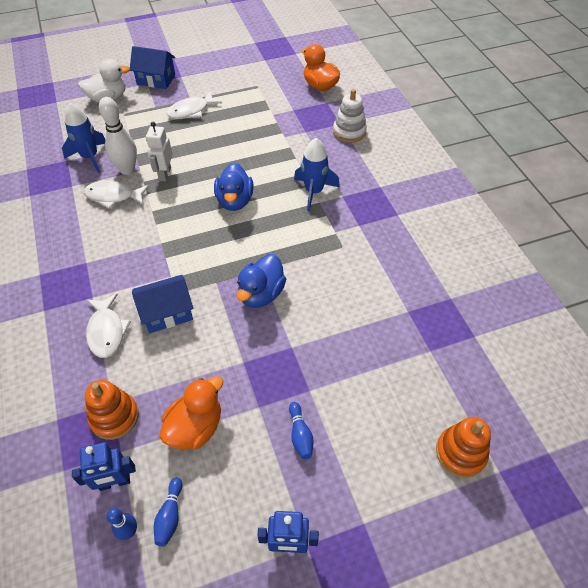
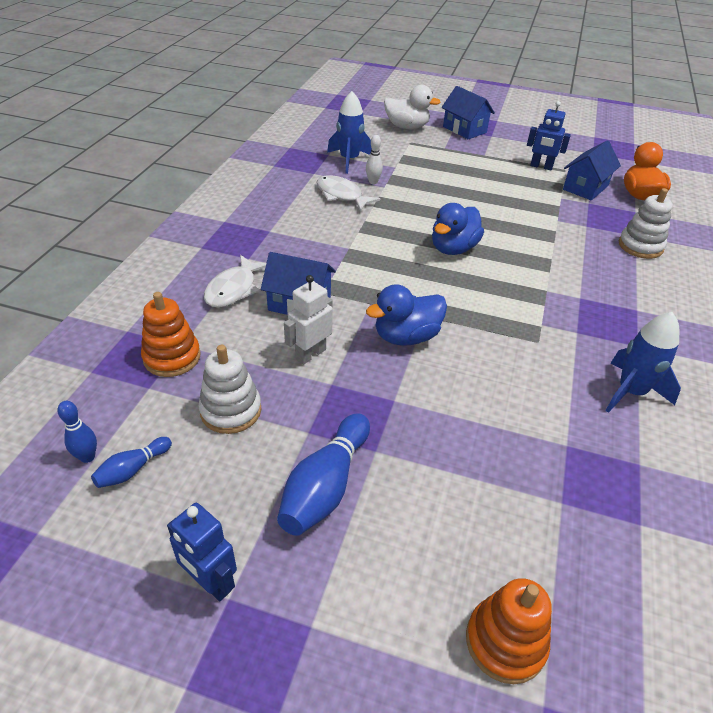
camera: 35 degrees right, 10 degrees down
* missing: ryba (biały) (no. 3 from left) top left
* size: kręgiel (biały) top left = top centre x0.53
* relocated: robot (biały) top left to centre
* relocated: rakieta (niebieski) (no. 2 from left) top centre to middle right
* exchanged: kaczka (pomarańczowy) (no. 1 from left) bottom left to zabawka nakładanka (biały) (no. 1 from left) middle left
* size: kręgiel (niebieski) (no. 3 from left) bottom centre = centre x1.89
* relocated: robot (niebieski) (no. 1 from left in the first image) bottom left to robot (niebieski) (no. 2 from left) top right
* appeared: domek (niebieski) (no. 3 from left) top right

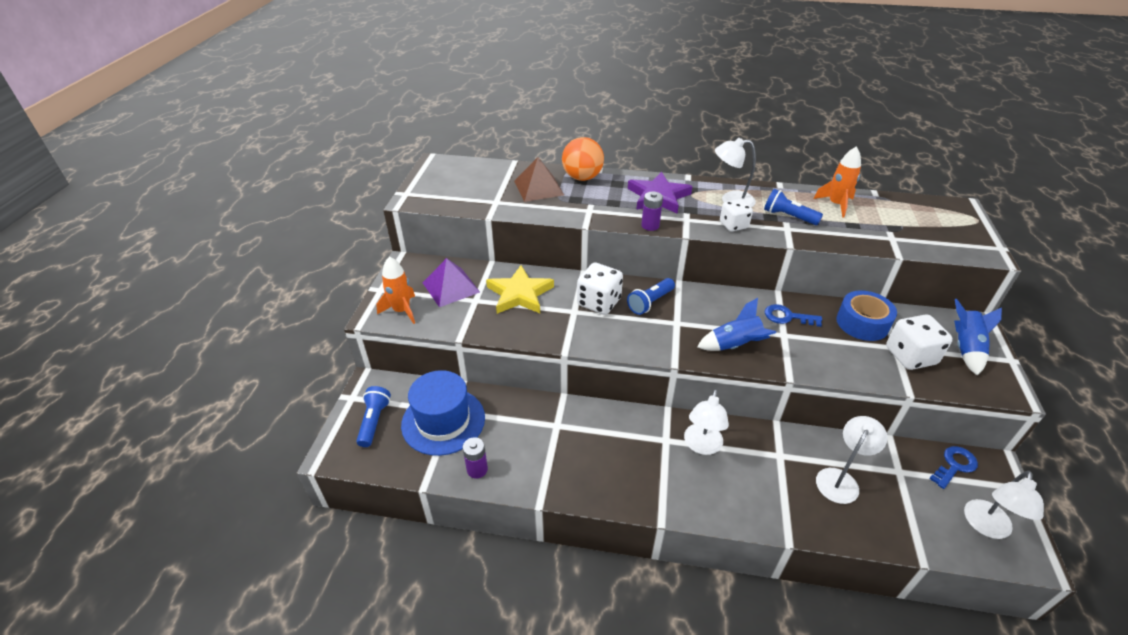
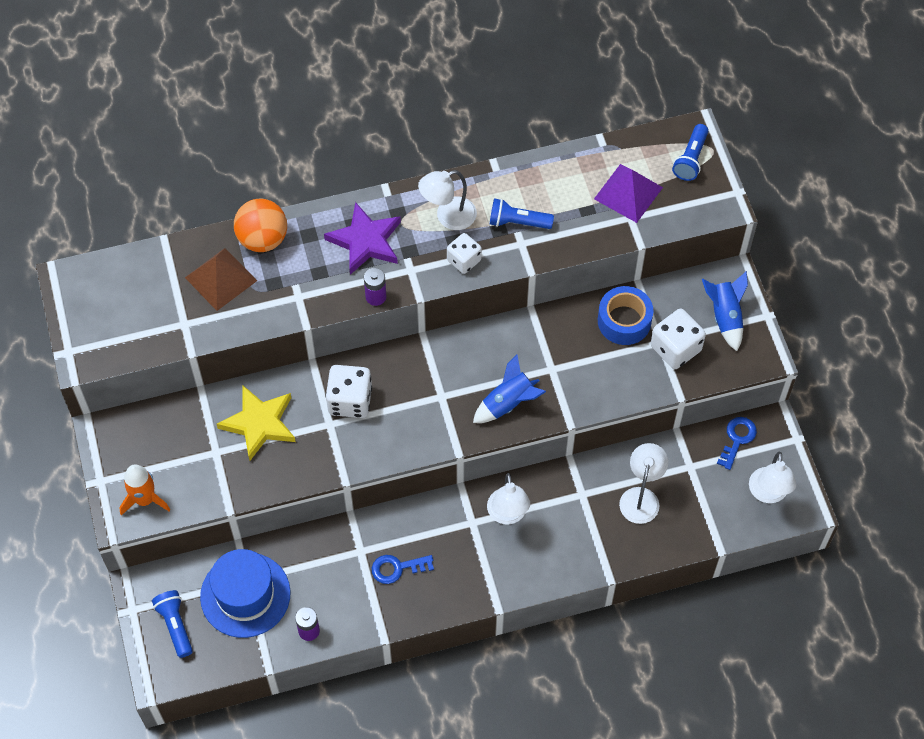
camera: 25 degrees left, 20 degrees up
* missing: rakieta (pomarańczowy) (no. 2 from left) top right
* relocated: piramida (fioletowy) centre to top right
* relocated: latarka (niebieski) (no. 2 from left in the first image) centre to latarka (niebieski) (no. 3 from left) top right
* relocated: klucz (niebieski) (no. 1 from left) middle right to bottom centre

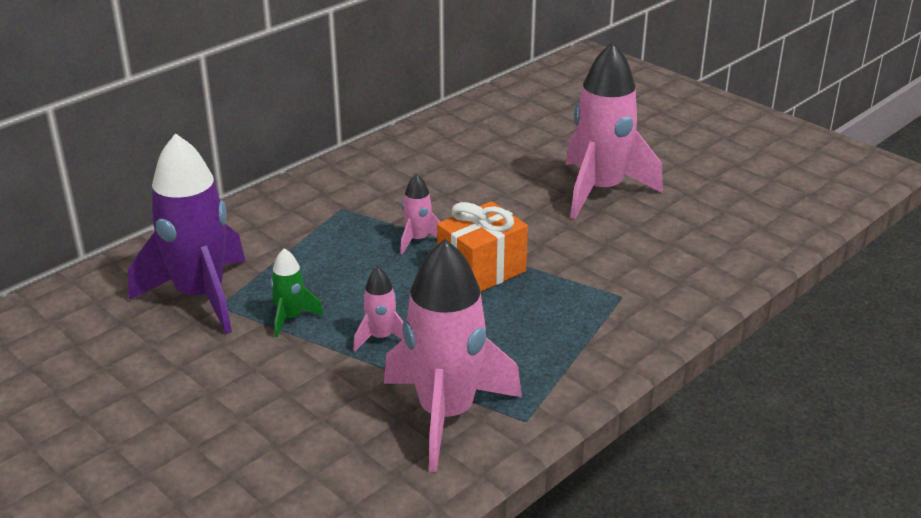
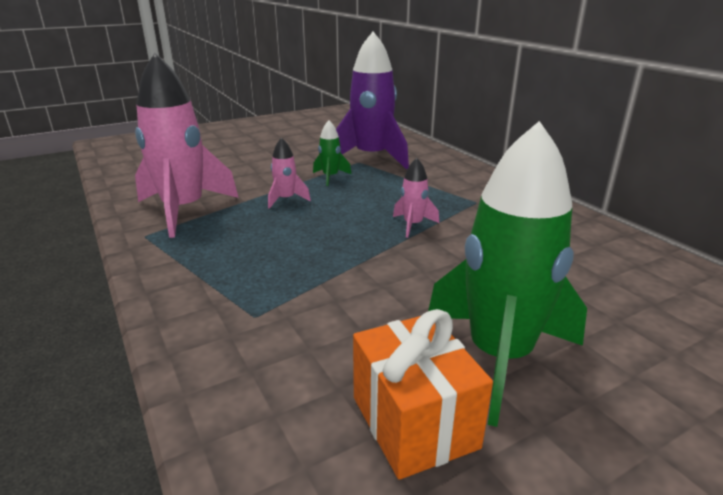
camera: 105 degrees right, 5 degrees down
* colour: rakieta (różowy) (no. 4 from left) top right to rakieta (zielony) (no. 2 from left) middle right
* relocated: prezent (pomarańczowy) centre to bottom centre

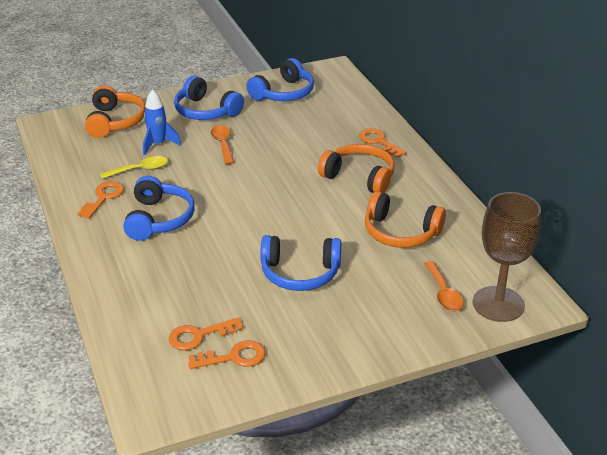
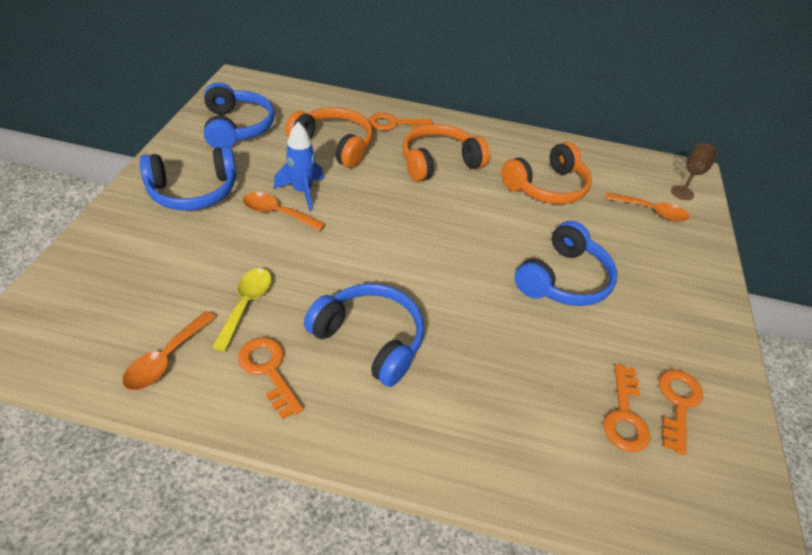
camera: 60 degrees left, 10 degrees up
* relocated: słuchawki (pomarańczowy) (no. 1 from left) top left to top centre
* relocated: rakieta (niebieski) top left to top centre
* size: kielich (brązowy) middle right = top right x0.46
* appeared: łyżka (pomarańczowy) (no. 1 from left) middle left

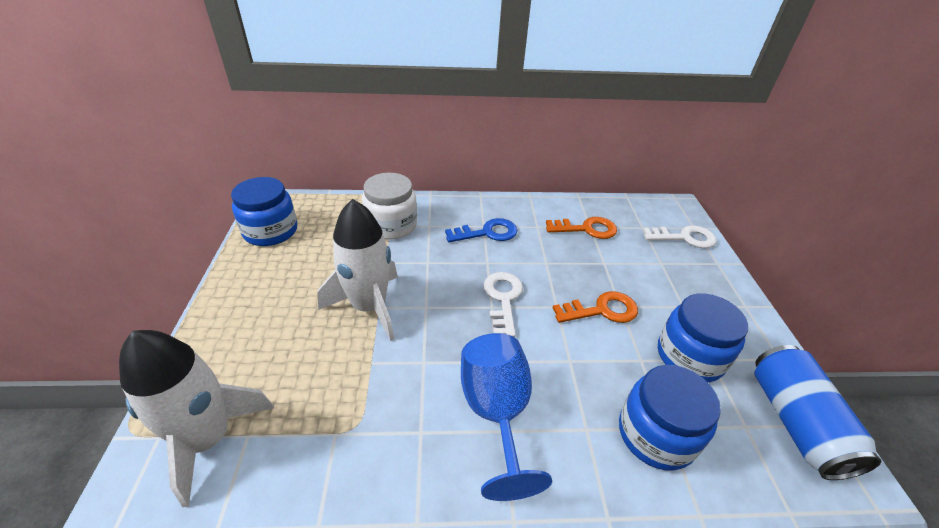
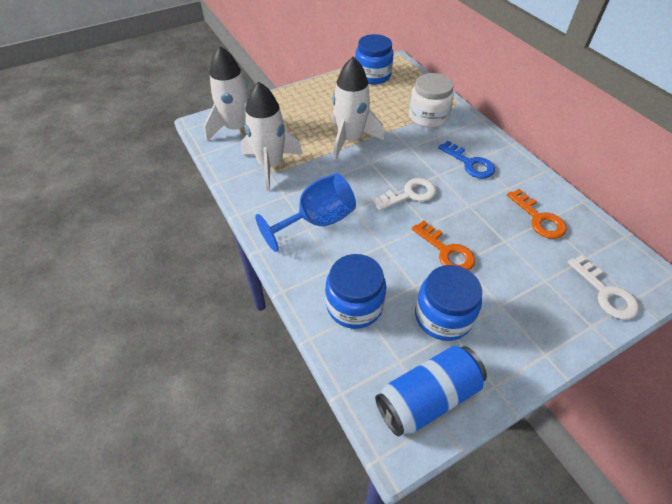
camera: 65 degrees right, 10 degrees up
* appeared: rakieta (biały) (no. 2 from left) top centre

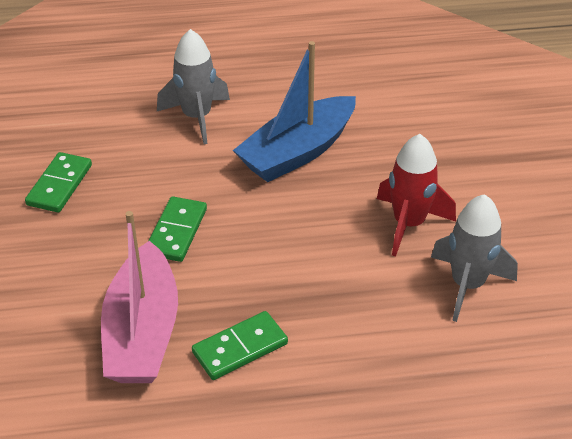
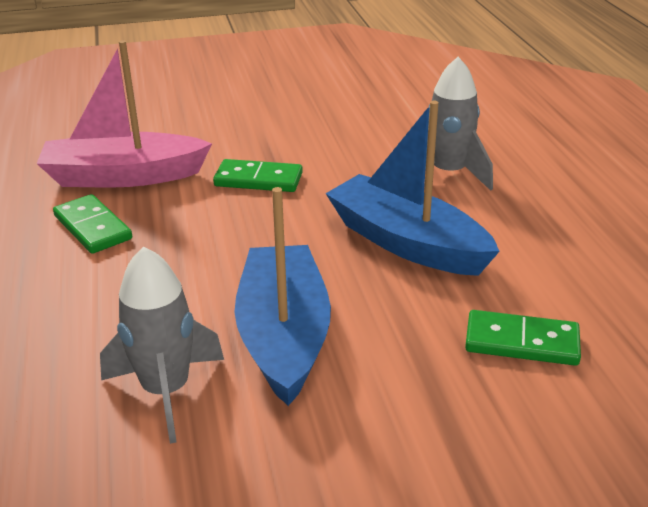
camera: 85 degrees right, 10 degrees down
* exchanged: rakieta (czerwony) middle right to łódka (niebieski) (no. 1 from left) centre
* relocated: kostka domina (zielony) (no. 1 from left in the first image) middle left to kostka domina (zielony) (no. 3 from left) bottom right

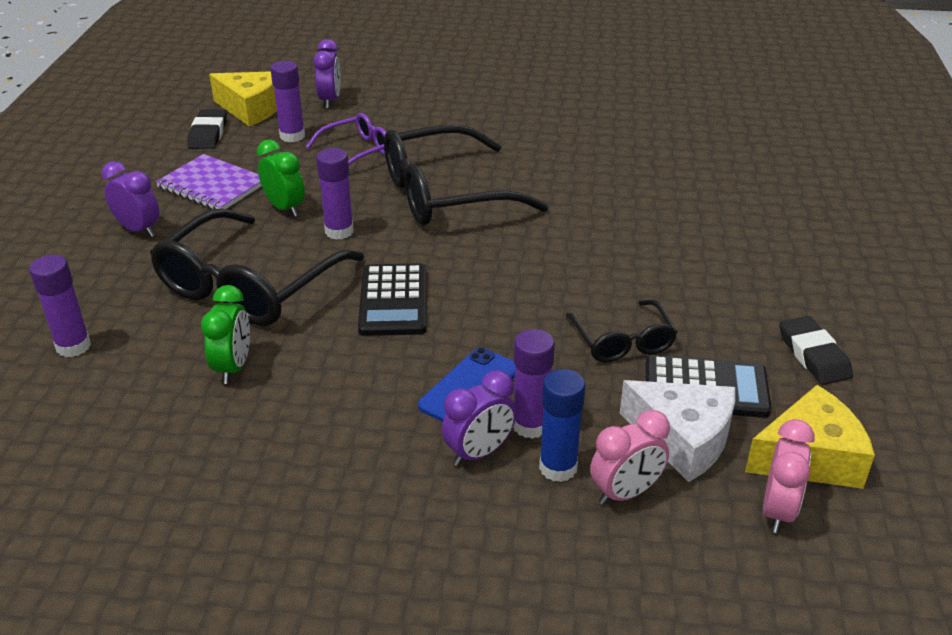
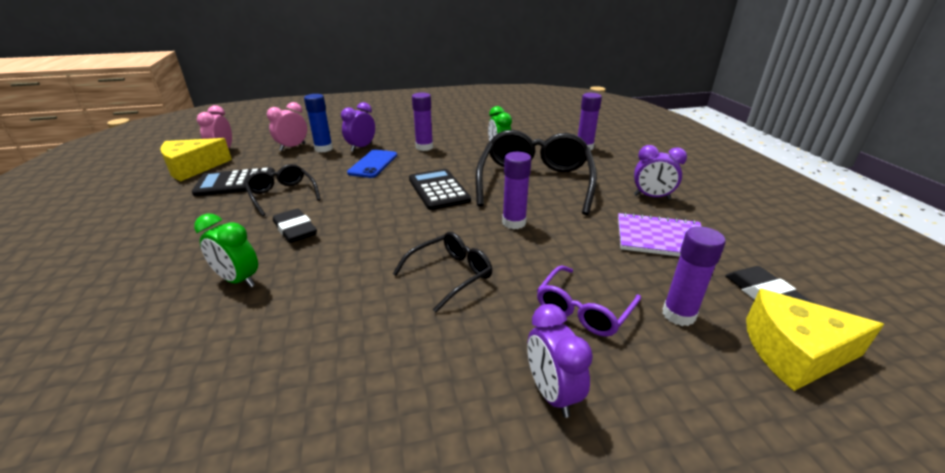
camera: 160 degrees right, 5 degrees down
* relocated: budzik (fioletowy) (no. 2 from left) top centre to bottom centre
* size: okulary (czarny) (no. 2 from left) top centre = centre x0.53
* relocated: budzik (zielony) (no. 2 from left in the first image) top left to budzik (zielony) (no. 1 from left) middle left
* relocated: gumka do mazania (czarny) (no. 2 from left in the first image) middle right to gumka do mazania (czarny) (no. 1 from left) middle left
* relocated: klej w sztyfcie (fioletowy) (no. 4 from left in the first image) centre to klej w sztyfcie (fioletowy) (no. 1 from left) top centre
* missing: ser (biały) bottom right

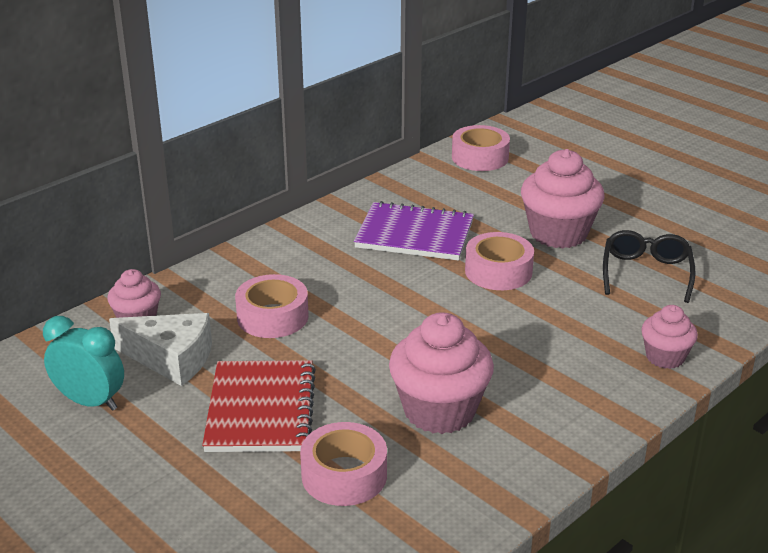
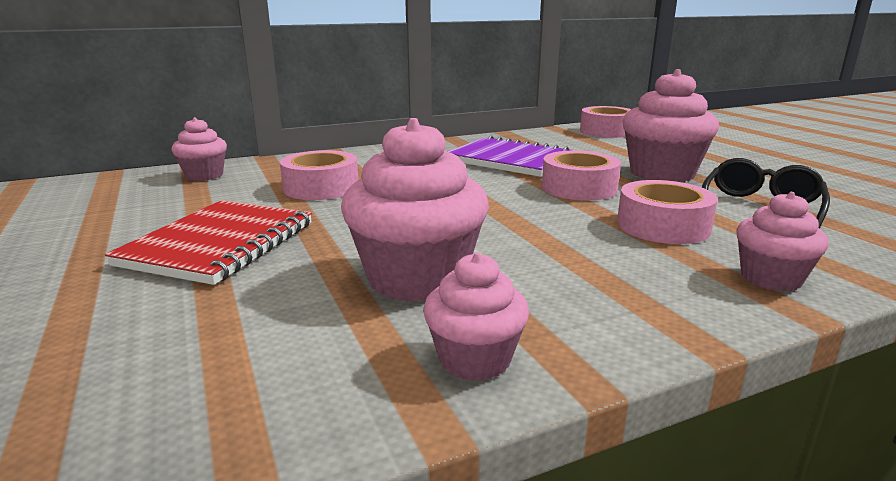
camera: 20 degrees right, 10 degrees down
* missing: ser (biały) middle left
* missing: budzik (turkusowy) middle left
* relocated: taśma klejąca (różowy) (no. 2 from left in the first image) bottom centre to taśma klejąca (różowy) (no. 4 from left) middle right
* appeared: muffinka (różowy) (no. 3 from left) centre

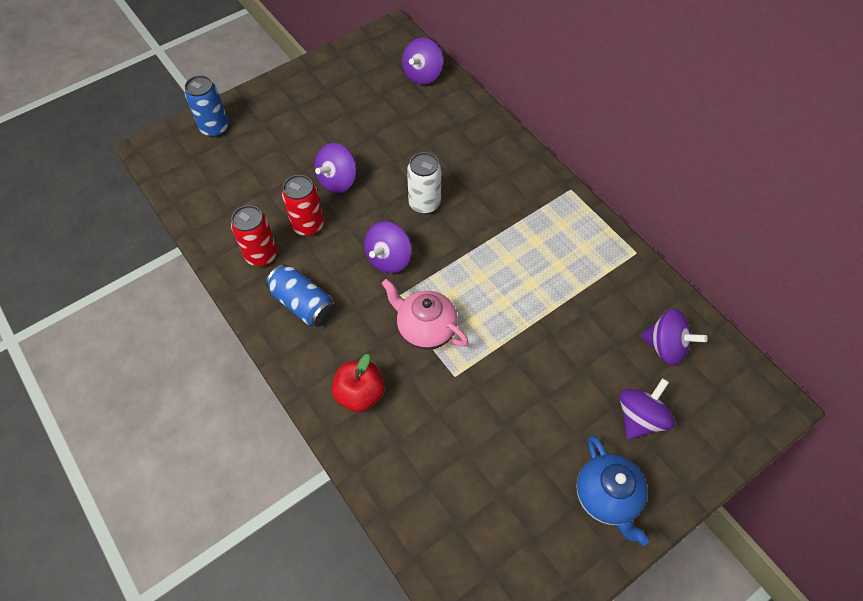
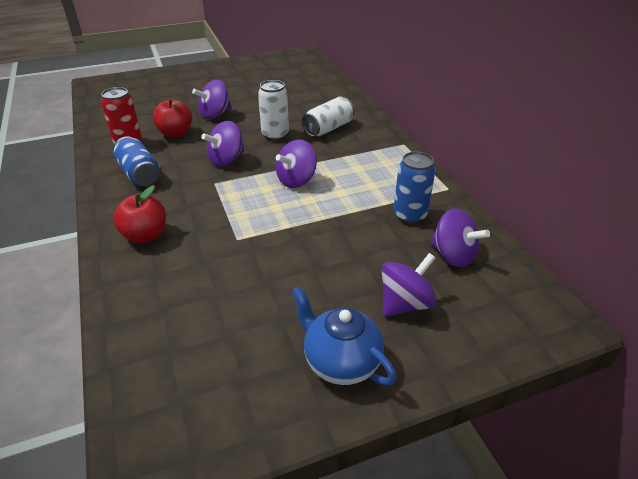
camera: 15 degrees right, 20 degrees down
* relocated: bączek (fioletowy) (no. 3 from left) top centre to centre
* relocated: puszka (niebieski) (no. 1 from left in the first image) top left to puszka (niebieski) (no. 2 from left) centre
* exchanged: puszka (czerwony) (no. 2 from left) centre to jabłko (czerwony) (no. 2 from left) top left
* missing: imbryk (różowy) centre
* spun: imbryk (niebieski) bottom right = bottom centre 135 degrees clockwise
* appeared: puszka (biały) (no. 2 from left) top centre

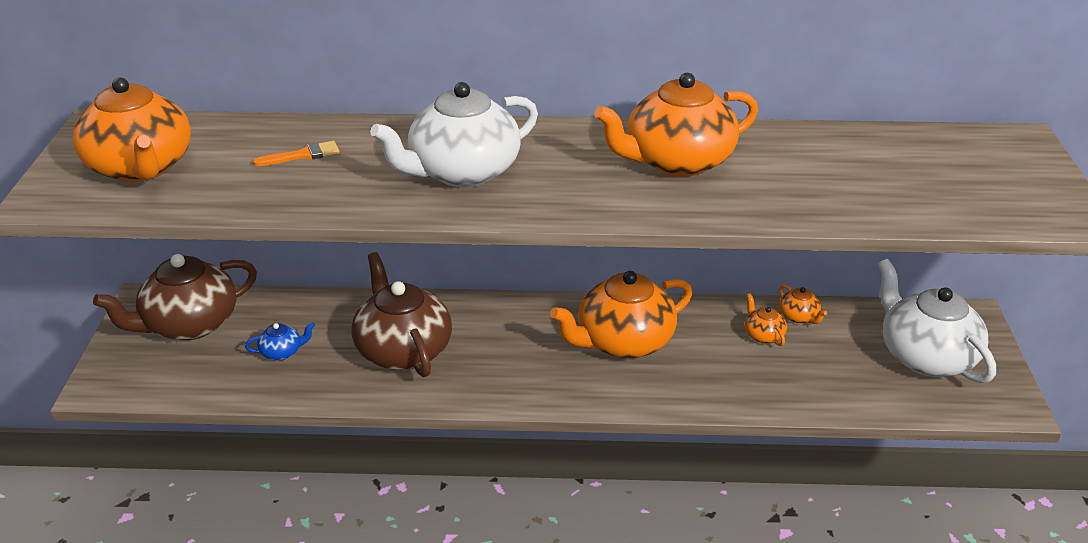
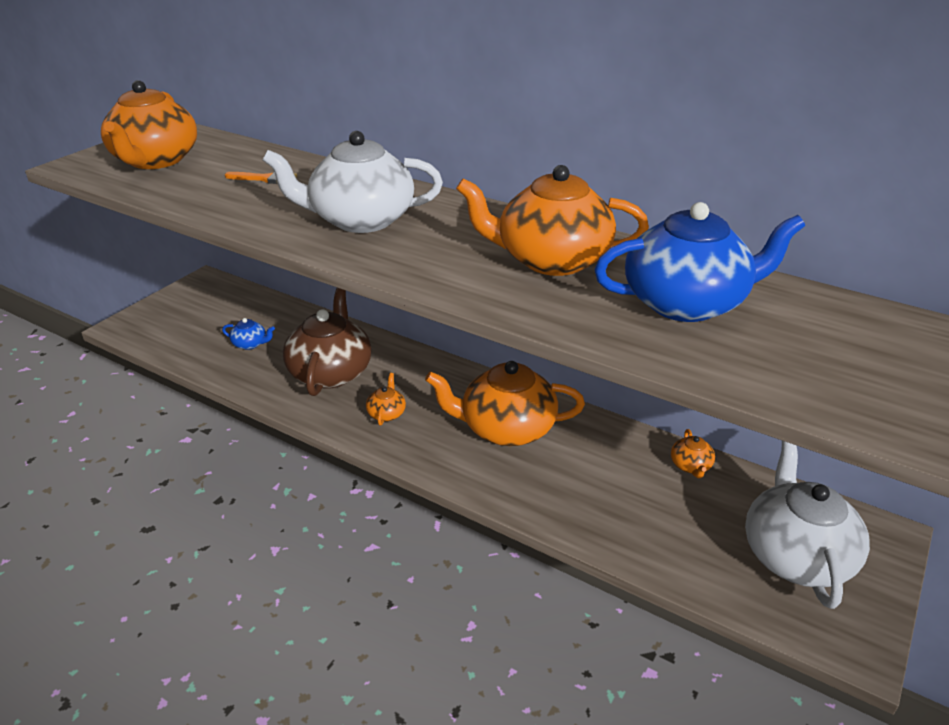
camera: 30 degrees right, 0 degrees up
* missing: imbryk (brązowy) (no. 1 from left) middle left
* relocated: imbryk (pomarańczowy) (no. 4 from left in the first image) middle right to imbryk (pomarańczowy) (no. 2 from left) centre
* appeared: imbryk (niebieski) (no. 2 from left) middle right

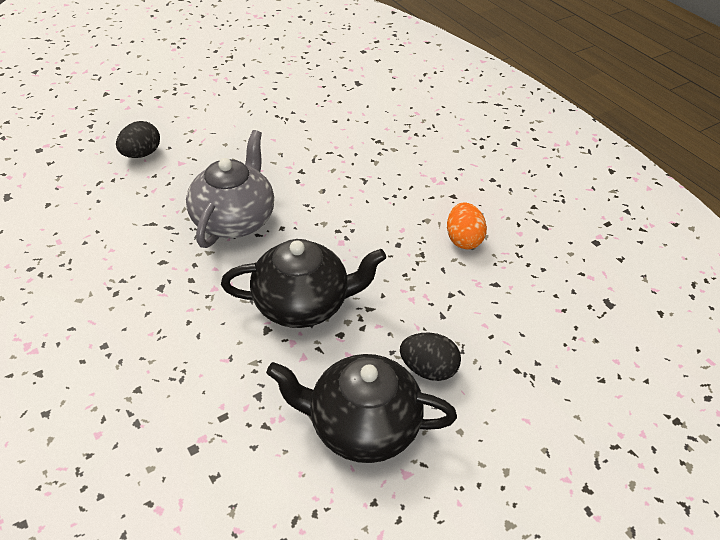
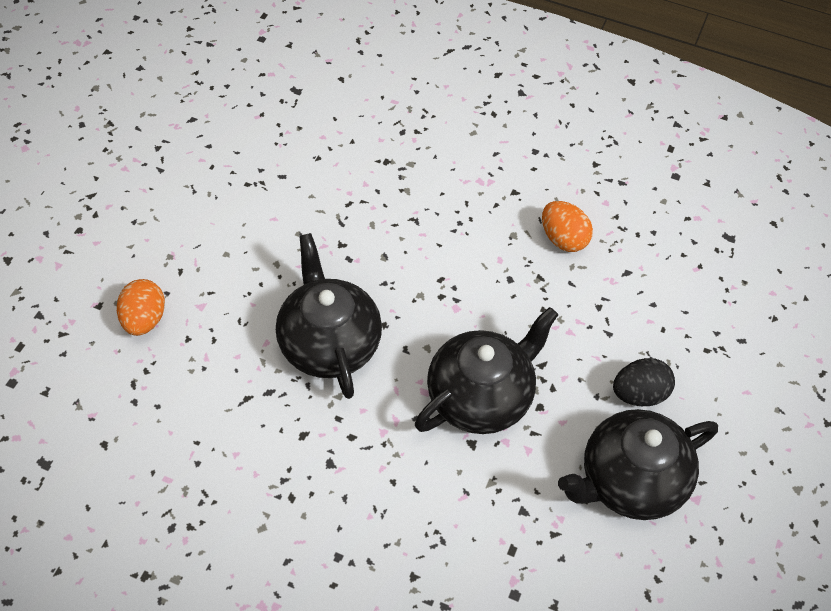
camera: 35 degrees left, 10 degrees up
* colour: jajko (czarny) (no. 1 from left) top left to jajko (pomarańczowy) (no. 1 from left) middle left
* colour: imbryk (szary) middle left to imbryk (czarny) (no. 1 from left) centre

